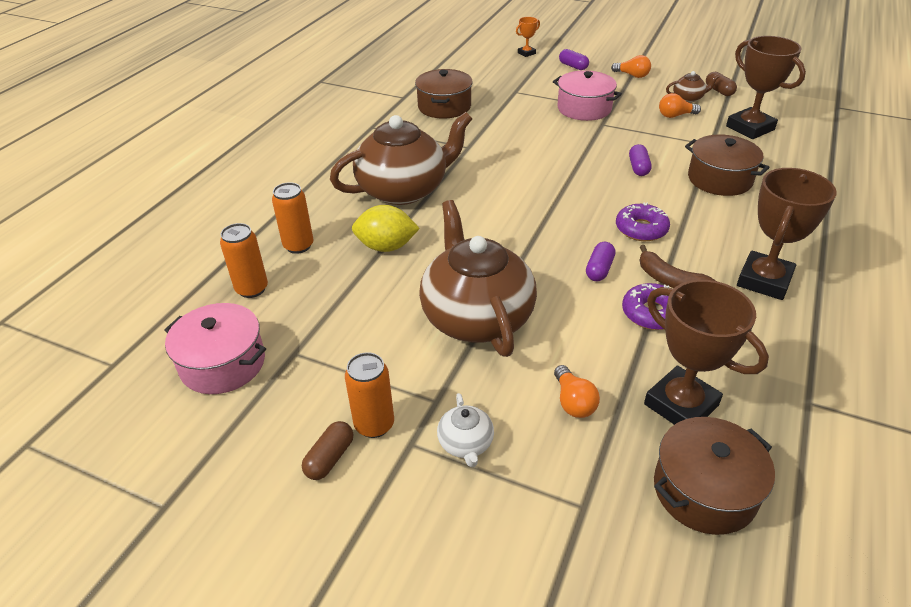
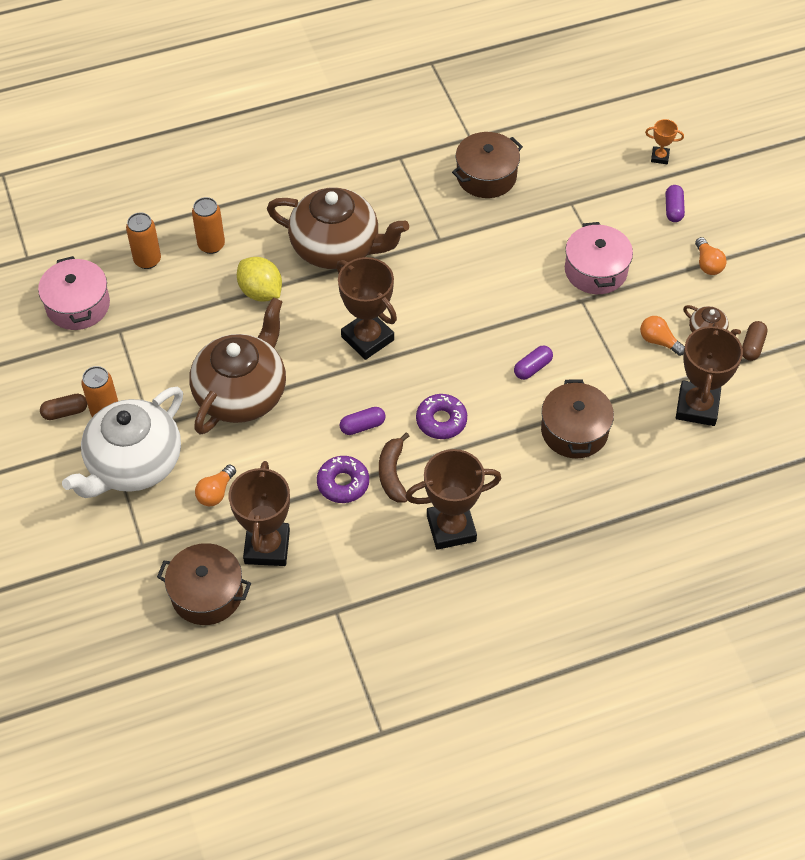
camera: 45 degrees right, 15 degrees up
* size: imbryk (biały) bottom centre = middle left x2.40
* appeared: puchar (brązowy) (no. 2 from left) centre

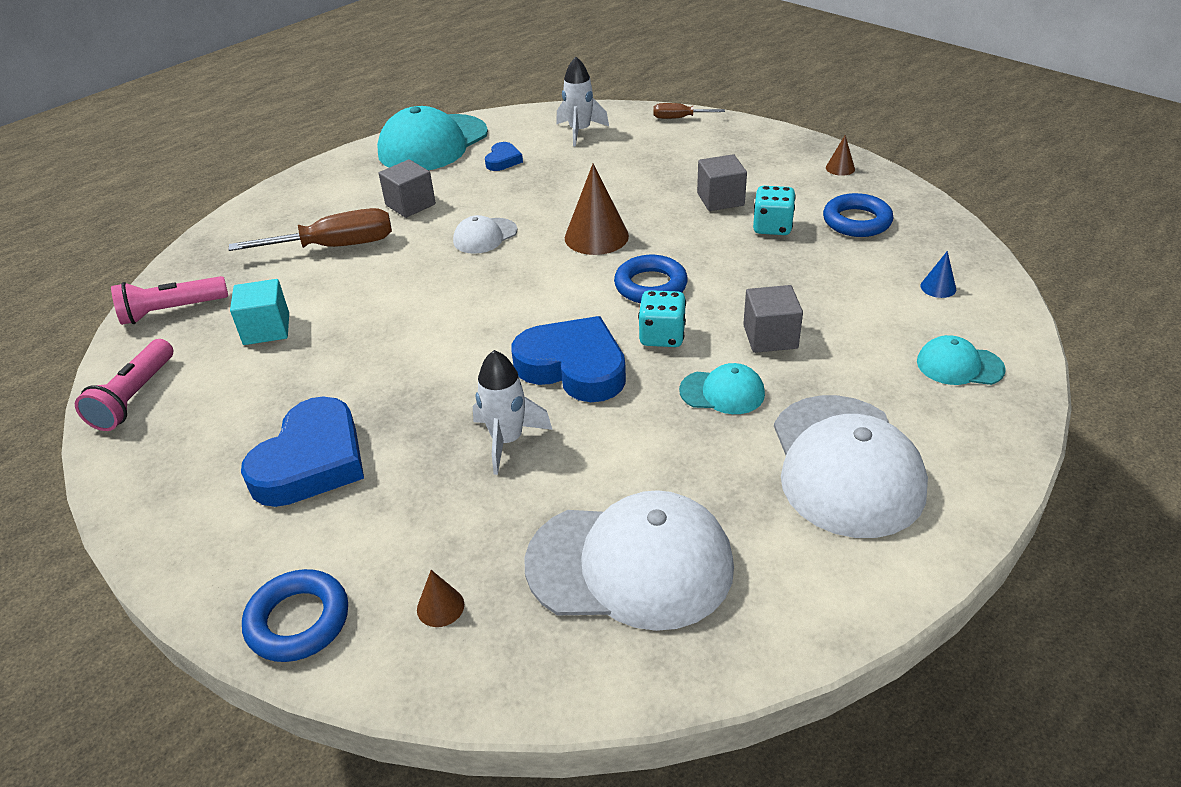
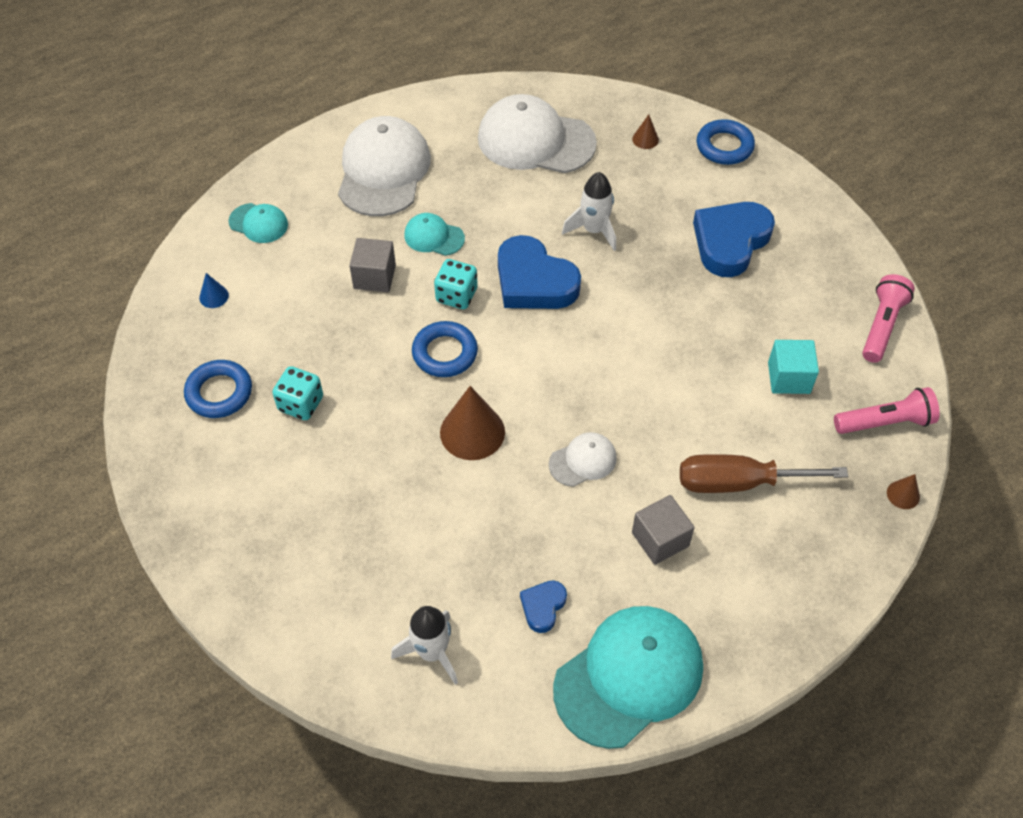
camera: 170 degrees left, 15 degrees up
* missing: śrubokręt (brązowy) (no. 2 from left) top centre
* relocated: stożek (brązowy) (no. 3 from left) top right to middle right
* missing: sześcian (szary) (no. 2 from left) top centre

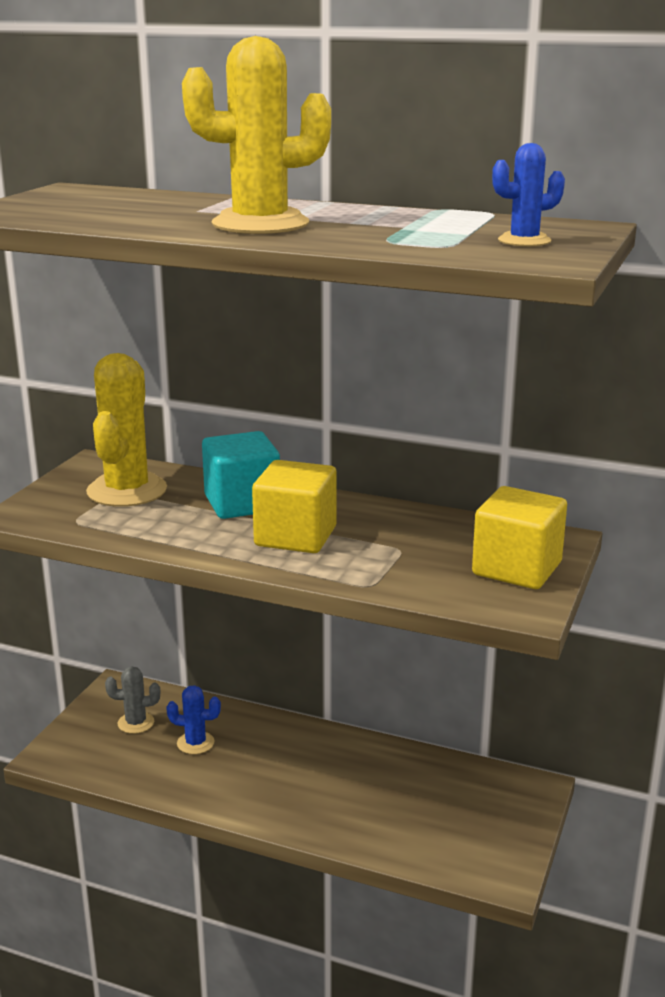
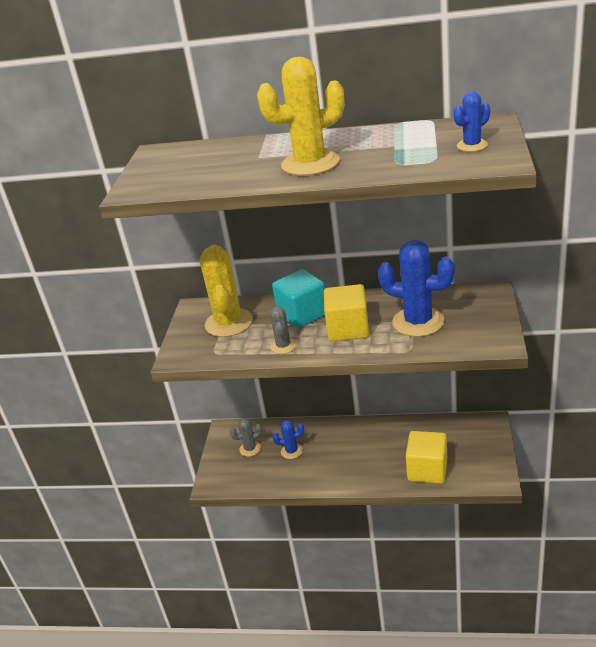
camera: 10 degrees left, 10 degrees up
* relocated: sześcian (żółty) (no. 2 from left) middle right to bottom right
* appeared: kaktus (niebieski) (no. 2 from left) middle right
* appeared: kaktus (szary) (no. 2 from left) centre

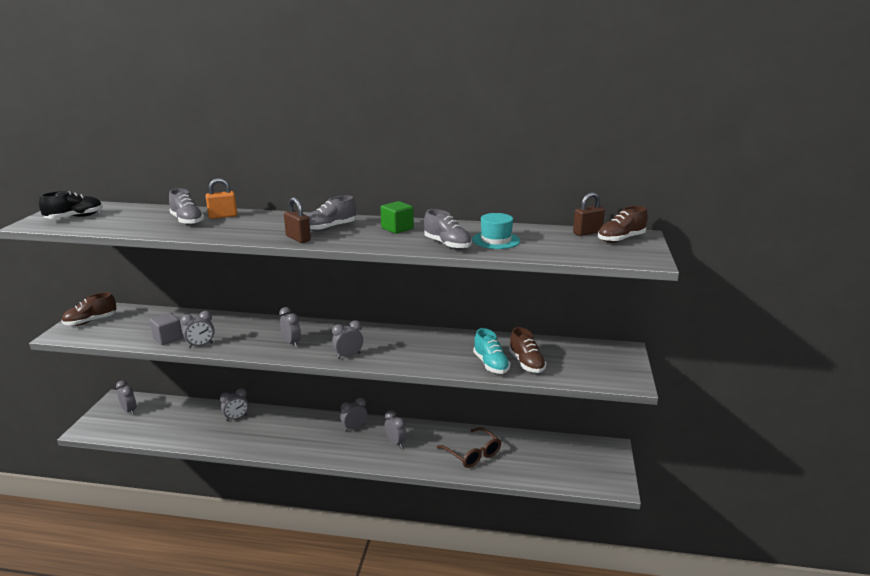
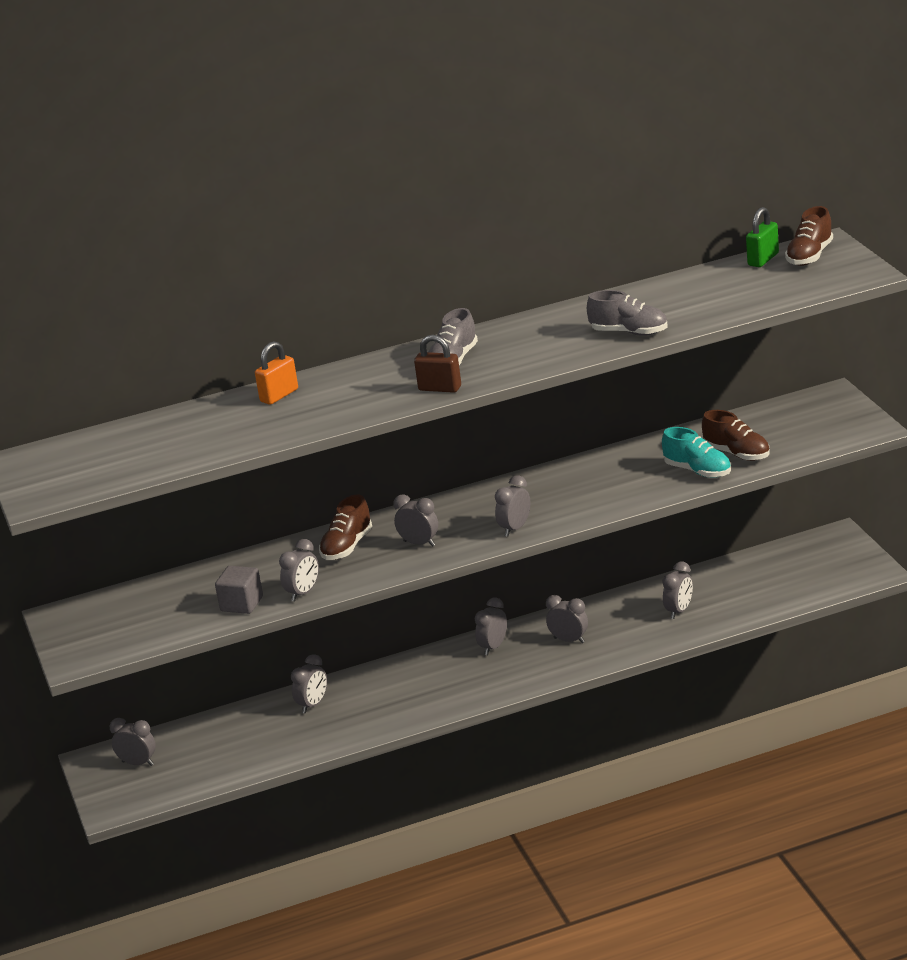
camera: 25 degrees left, 5 degrees up
* missing: but (szary) (no. 1 from left) middle left
* missing: but (czarny) middle left
* colour: kłódka (brązowy) (no. 2 from left) middle right to kłódka (zielony) top right
* missing: sześcian (zielony) centre
* missing: kapelusz (turkusowy) centre
* relocated: but (brązowy) (no. 1 from left) middle left to centre
* exchanged: okulary (brązowy) bottom centre to budzik (szary) (no. 8 from left) middle right

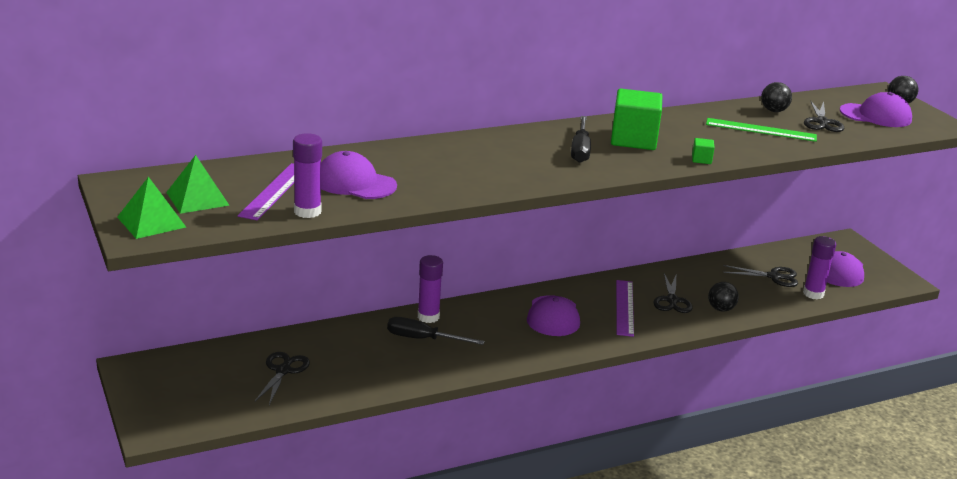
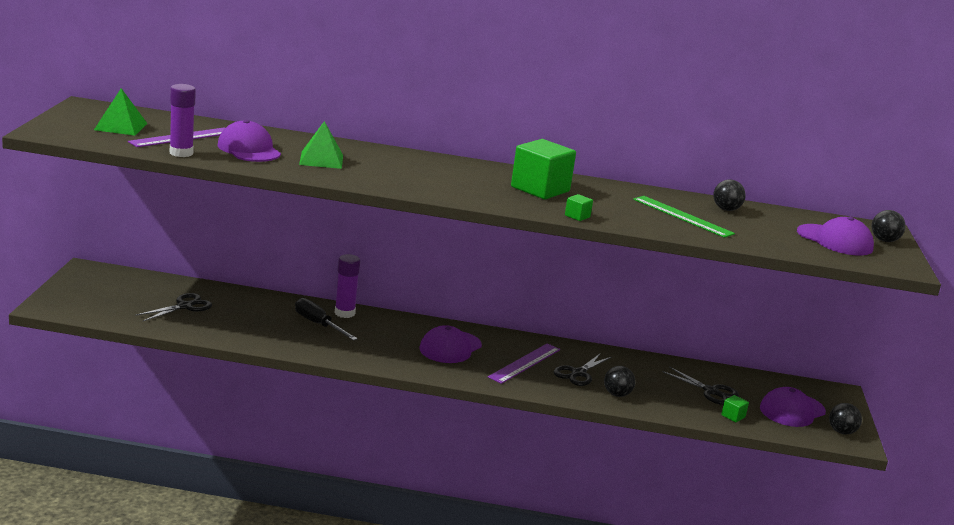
camera: 30 degrees right, 5 degrees down
* missing: nożyczki (czarny) (no. 4 from left) top right
* missing: śrubokręt (czarny) (no. 2 from left) top centre
* relocated: piramida (zielony) (no. 1 from left in the first image) middle left to piramida (zielony) (no. 2 from left) top centre
* exchanged: klej w sztyfcie (fioletowy) (no. 3 from left) middle right to sześcian (zielony) (no. 3 from left) bottom right
* appeared: piłka (czarny) (no. 3 from left) bottom right

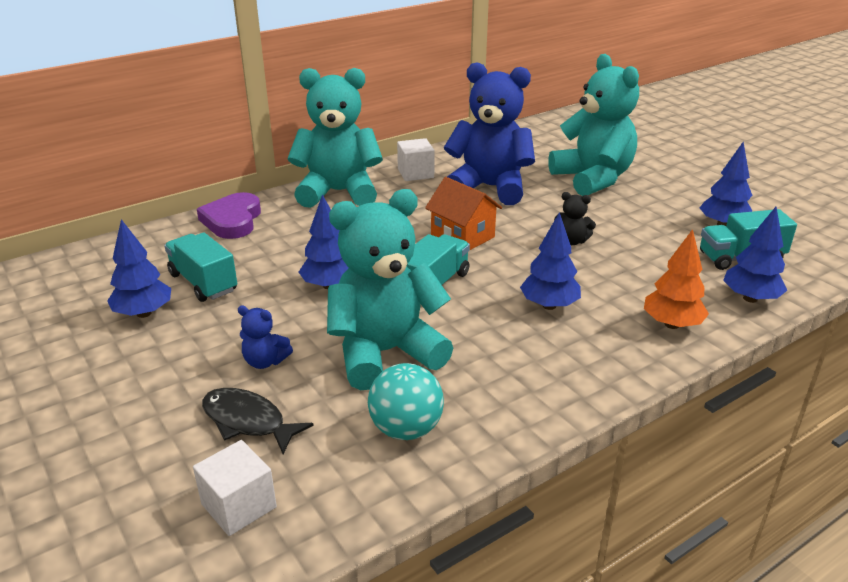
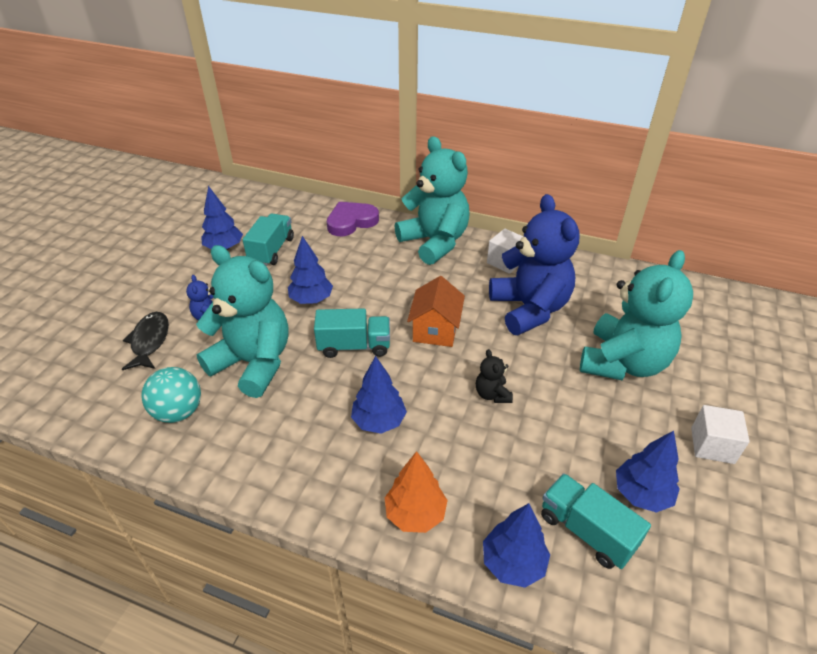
camera: 55 degrees right, 10 degrees up
* relocated: sześcian (biały) (no. 1 from left in the first image) bottom left to sześcian (biały) (no. 2 from left) middle right

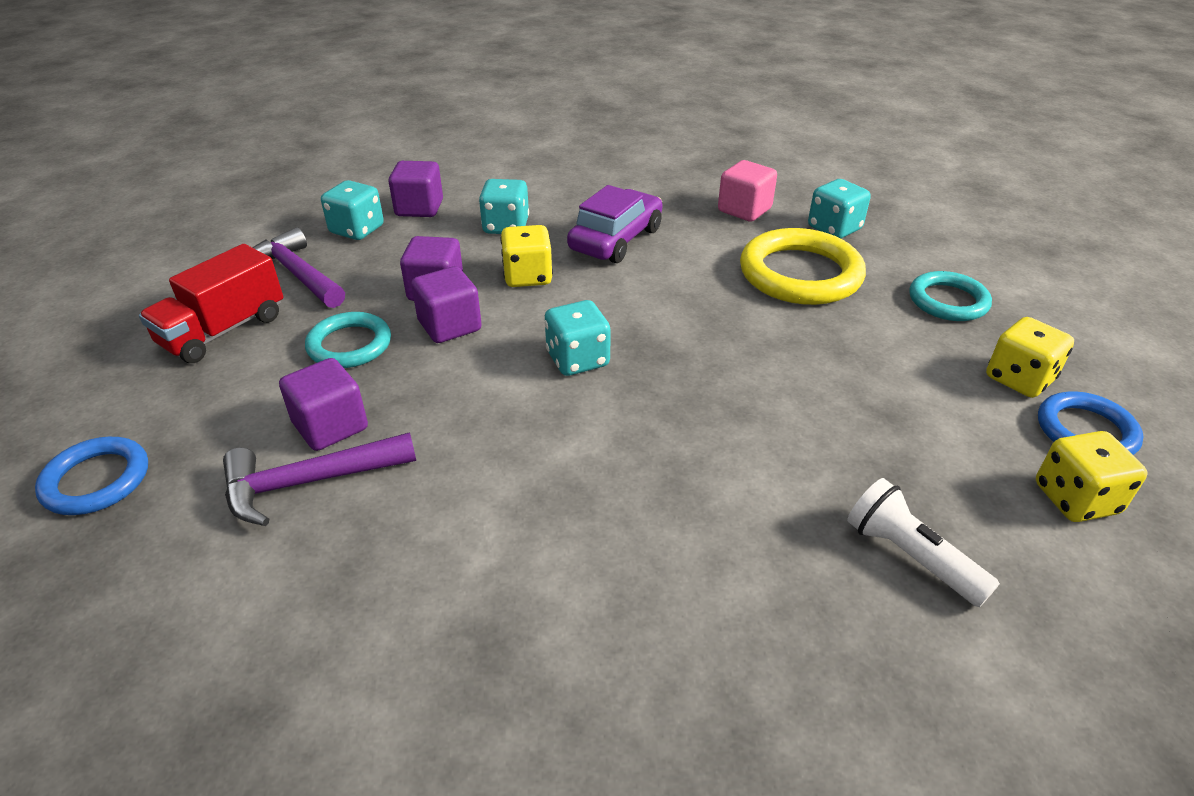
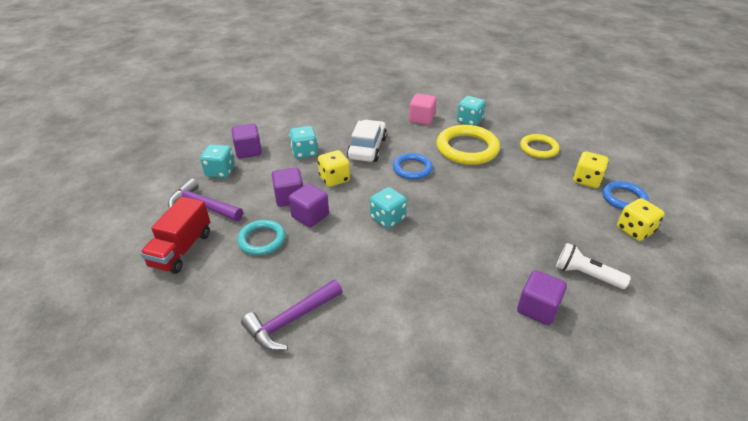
camera: 20 degrees left, 0 degrees up
* colour: samochód (fioletowy) top centre to samochód (biały) centre
* colour: pierścień (turkusowy) (no. 2 from left) middle right to pierścień (żółty) (no. 2 from left) middle right
* relocated: sześcian (fioletowy) (no. 1 from left in the first image) middle left to sześcian (fioletowy) (no. 4 from left) bottom right
* relocated: pierścień (niebieski) (no. 1 from left) middle left to centre

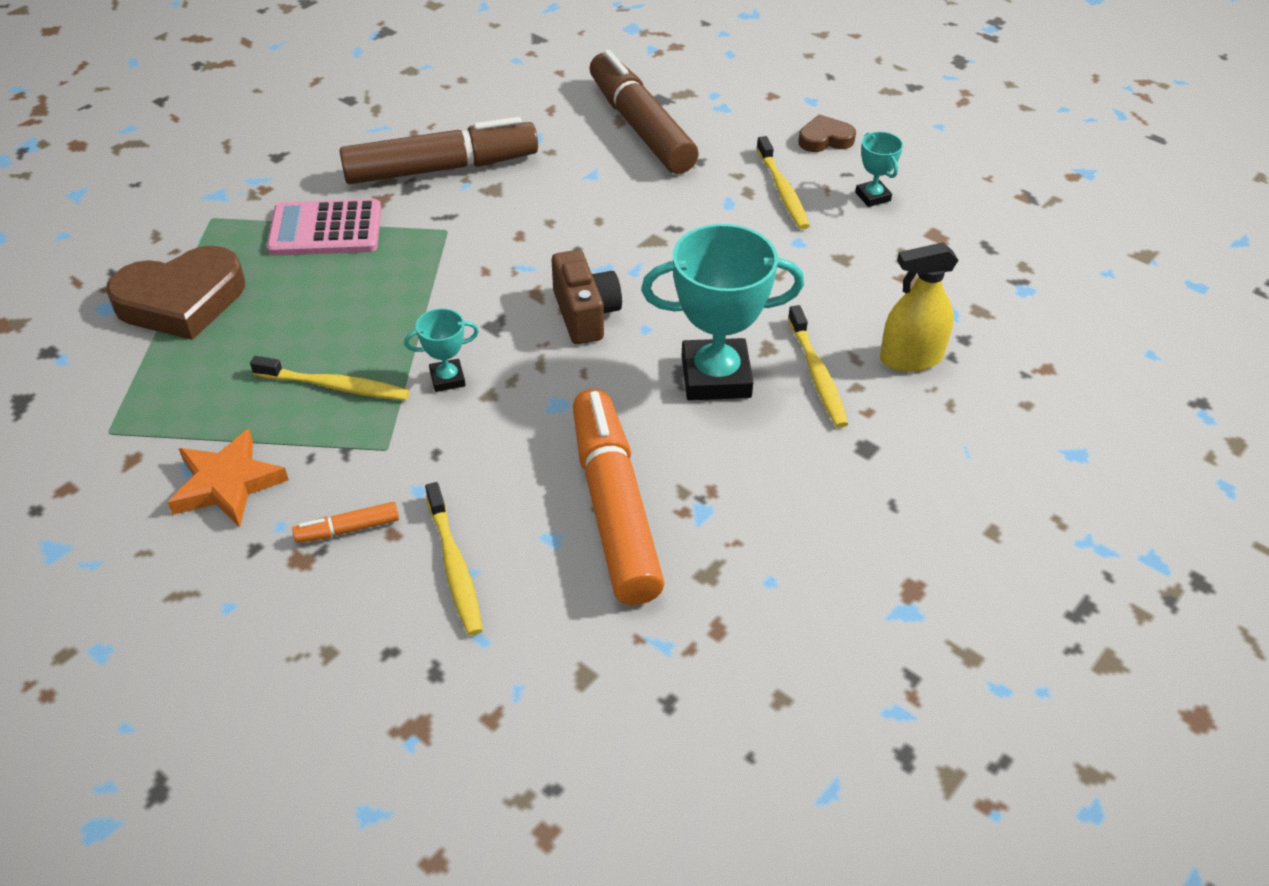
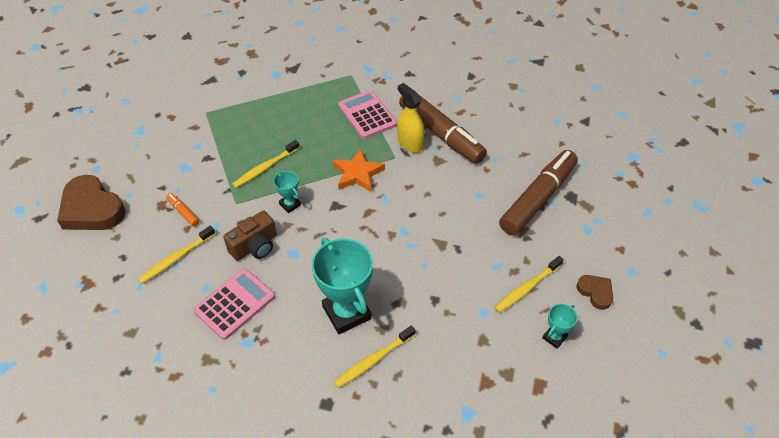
camera: 65 degrees right, 5 degrees up
* relocated: spryskiwacz (żółty) middle right to top centre
* relocated: serce (brązowy) (no. 1 from left) top left to middle left
* relocated: aparat fotograficzny (brązowy) centre to middle left
* spun: szczoteczka do zębów (żółty) (no. 1 from left in the first image) middle left = centre 60 degrees clockwise
* exchanged: flamaster (pomarańczowy) (no. 2 from left) centre to kalkulator (różowy) (no. 1 from left) bottom left
* relocated: gwiazda (pomarańczowy) middle left to centre

